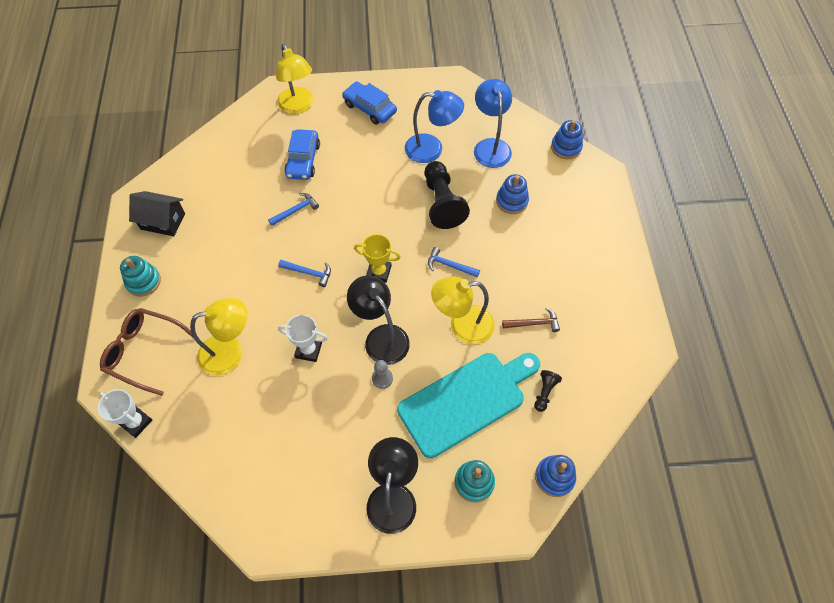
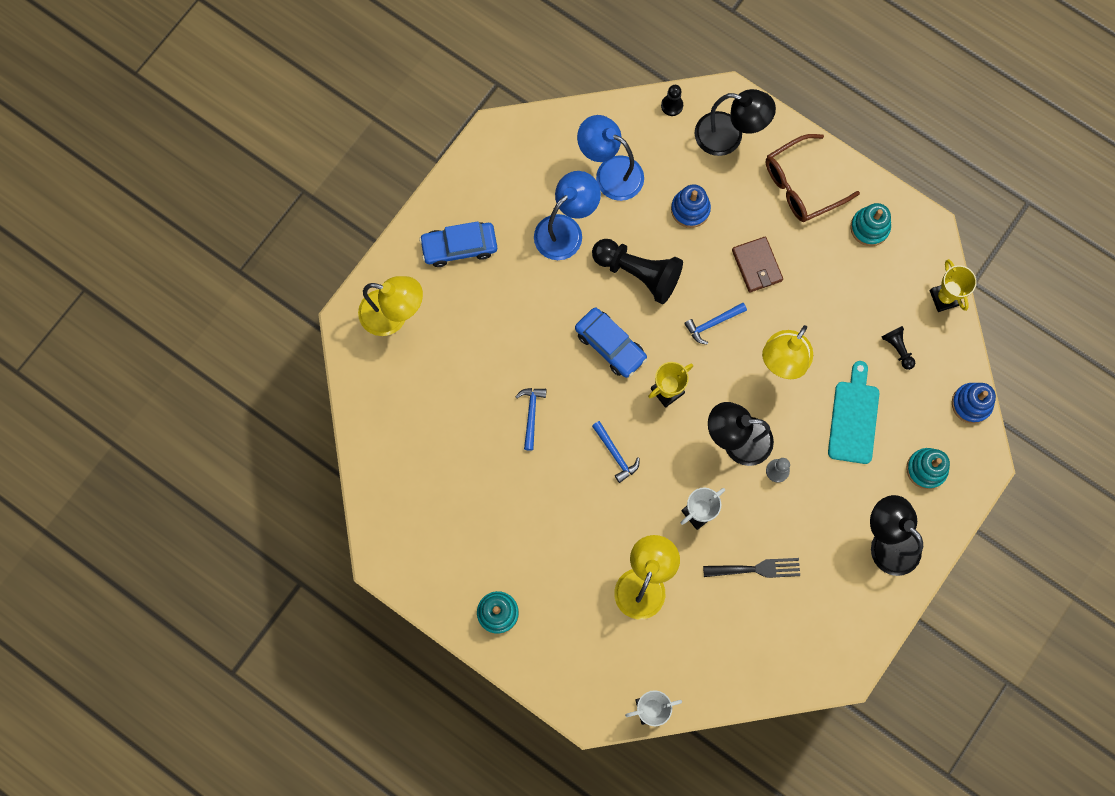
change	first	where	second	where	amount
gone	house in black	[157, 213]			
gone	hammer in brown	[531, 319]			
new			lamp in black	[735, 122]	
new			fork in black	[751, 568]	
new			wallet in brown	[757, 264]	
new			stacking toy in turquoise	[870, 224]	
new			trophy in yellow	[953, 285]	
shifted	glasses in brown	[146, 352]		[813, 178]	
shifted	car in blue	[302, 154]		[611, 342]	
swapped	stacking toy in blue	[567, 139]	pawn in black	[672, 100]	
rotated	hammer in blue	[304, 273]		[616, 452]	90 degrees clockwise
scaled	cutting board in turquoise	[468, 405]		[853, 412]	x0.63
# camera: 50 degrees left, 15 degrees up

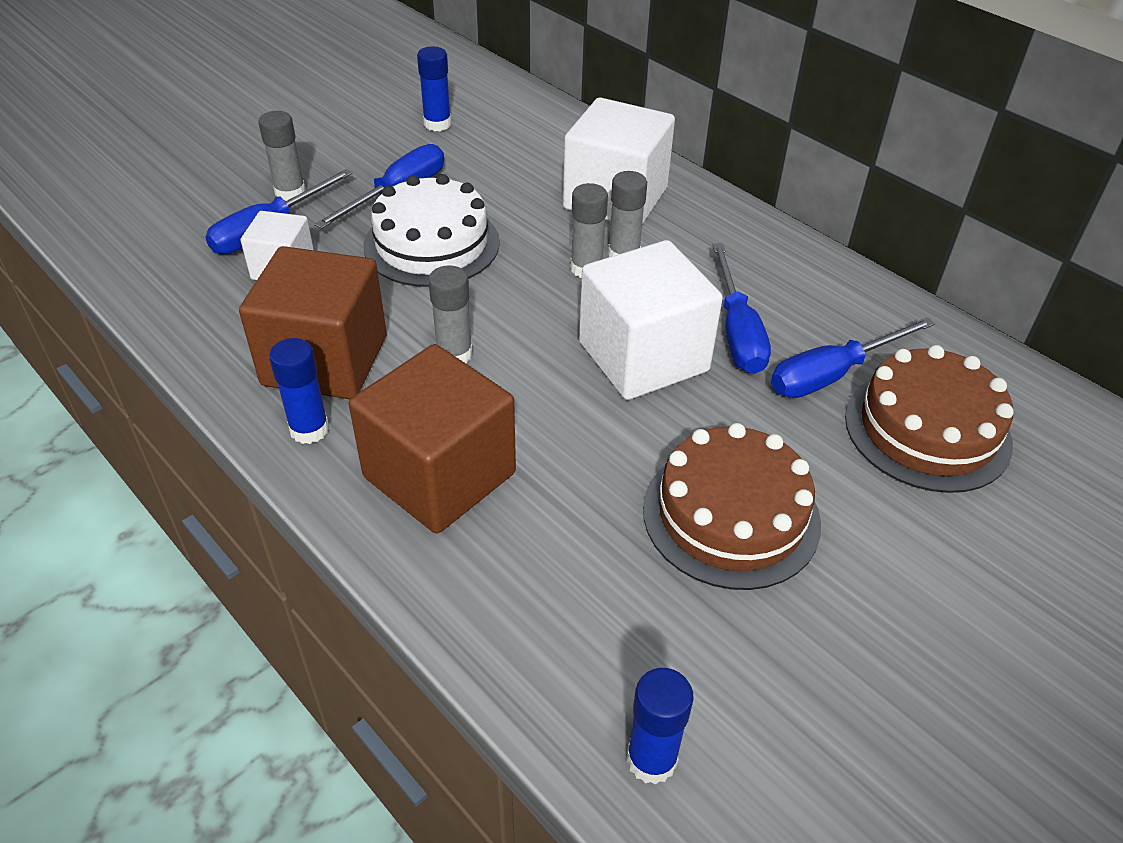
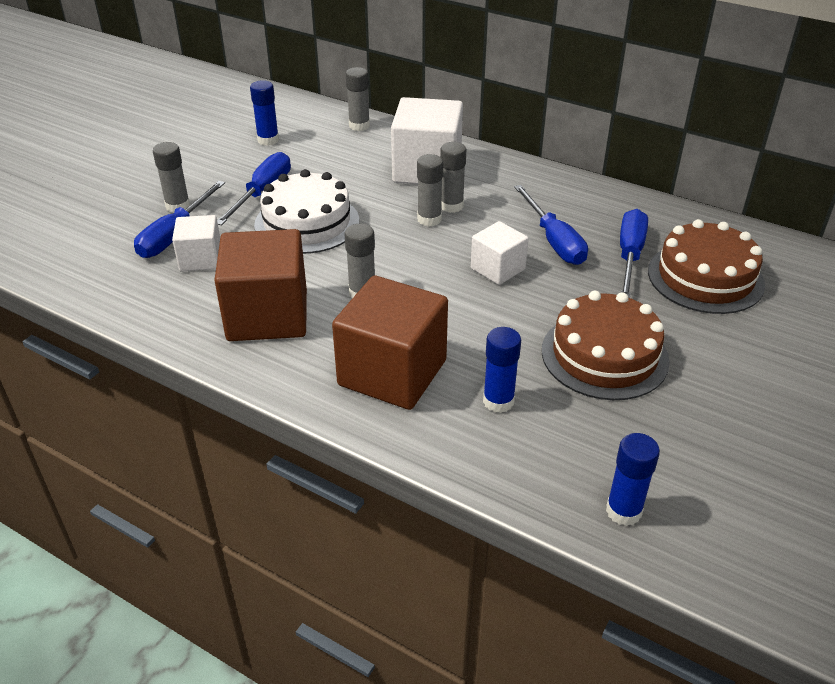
change	first	where	second	where	amount
new			glue stick in grey	[358, 99]	
shifted	glue stick in blue	[299, 391]		[502, 370]	
rotated	screwdriver in blue	[853, 357]		[634, 253]	150 degrees clockwise
scaled	cube in white	[651, 320]		[500, 253]	x0.55
# camera: 15 degrees left, 5 degrees down

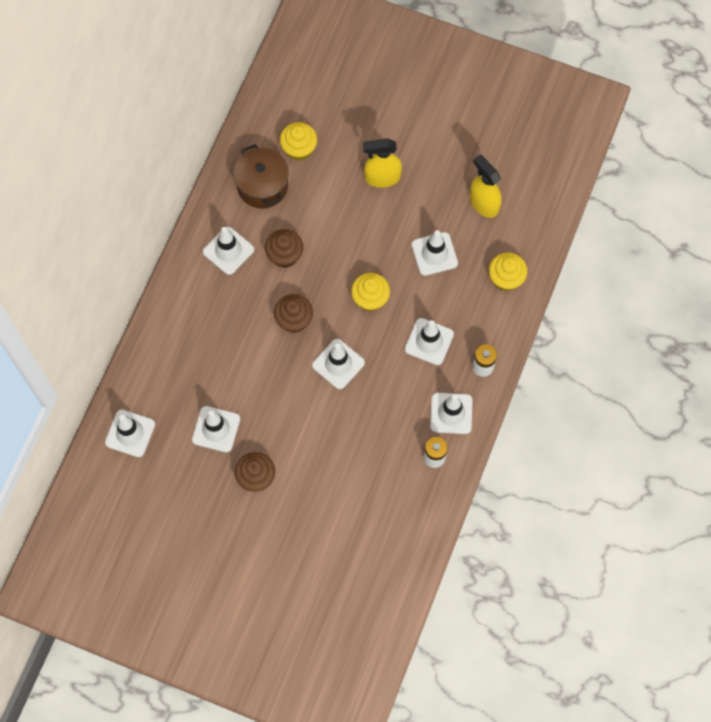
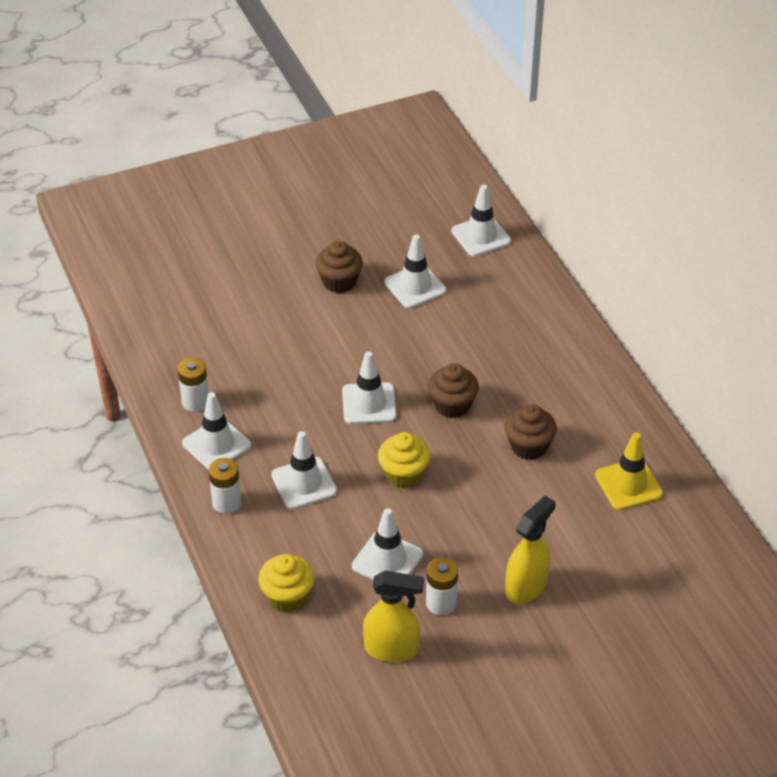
change	first	where	second	where	amount
gone	traffic cone in white	[228, 250]			
gone	cupcake in yellow	[298, 141]			
new			battery in white	[442, 586]	
swapped	pot in brown	[261, 176]	traffic cone in yellow	[629, 471]	
# camera: 135 degrees right, 25 degrees down

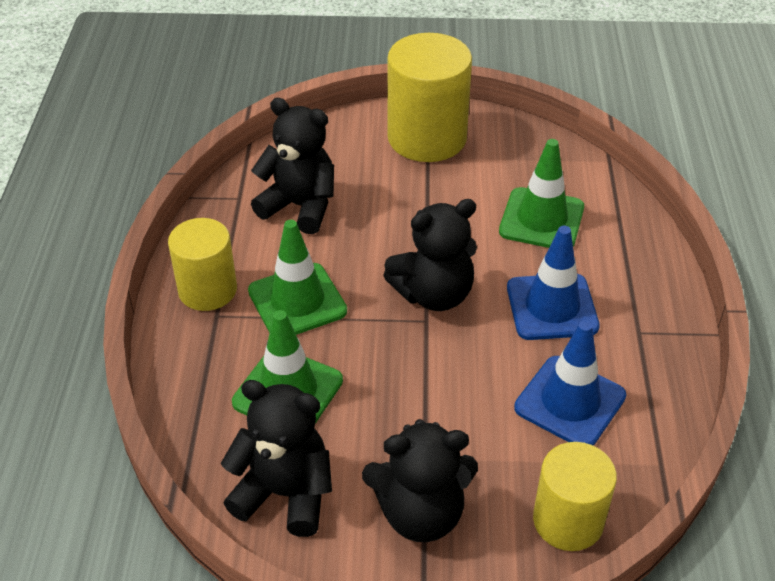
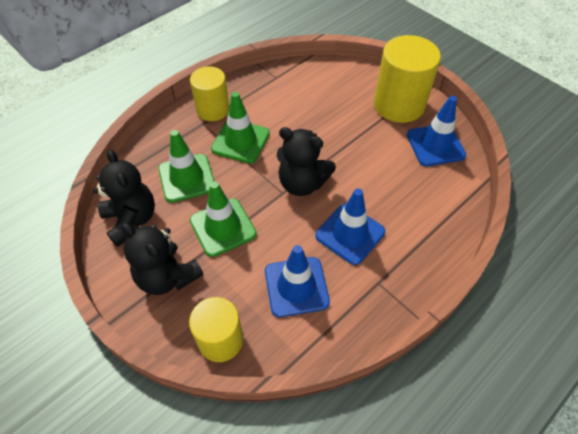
change	first	where	second	where	amount
gone	teddy bear in black	[292, 166]			
new			traffic cone in blue	[436, 131]	
shifted	traffic cone in green	[541, 193]		[223, 219]	
# camera: 45 degrees right, 10 degrees up

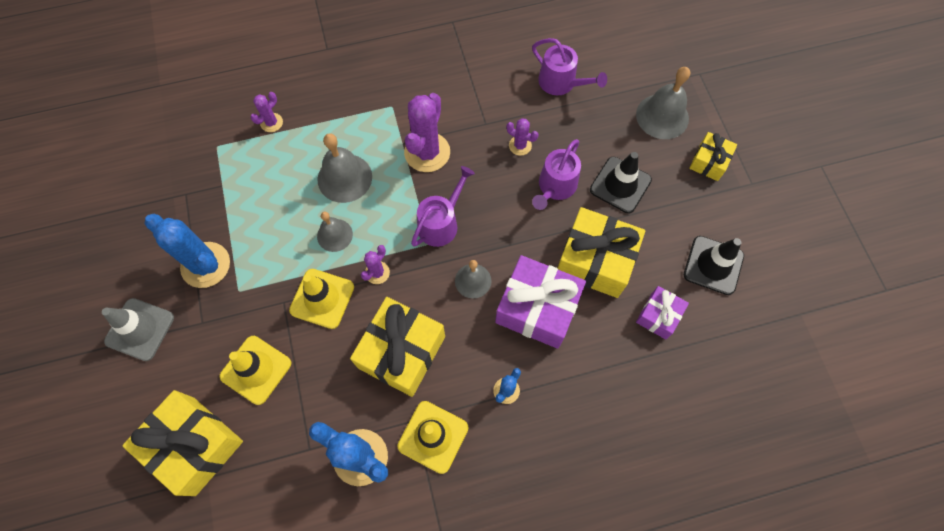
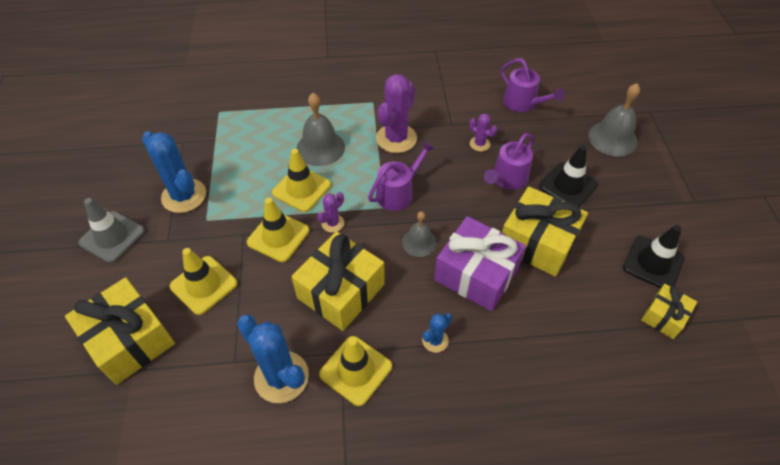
change	first	where	second	where	amount
gone	cactus in purple	[267, 112]			
gone	gift in purple	[662, 312]			
shifted	gift in yellow	[713, 156]		[669, 311]	
swapped	bell in grey	[335, 232]	traffic cone in yellow	[301, 180]	
# camera: 10 degrees right, 15 degrees down

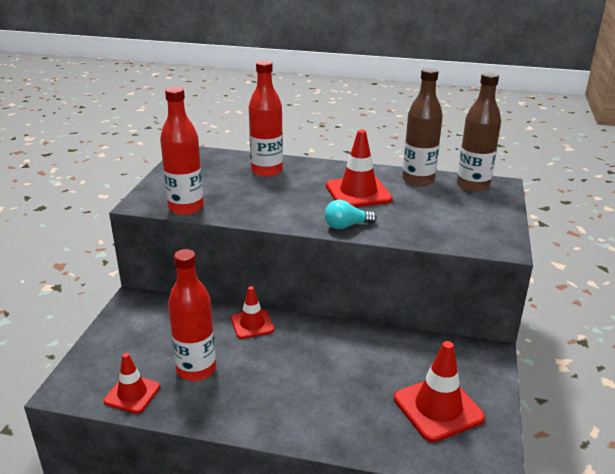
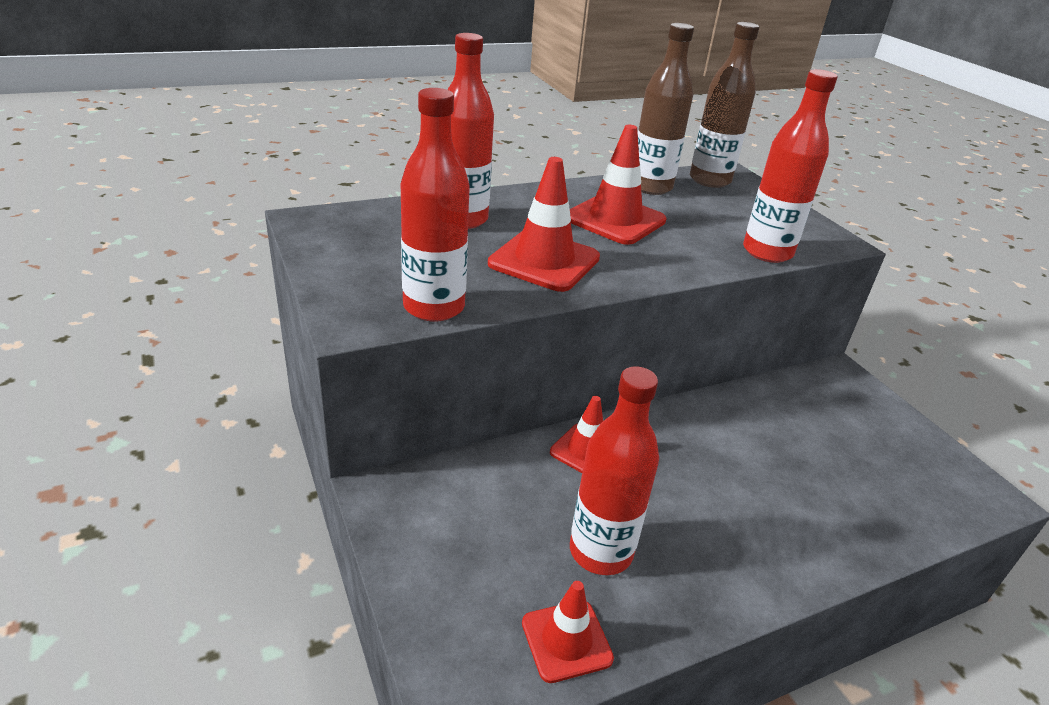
change	first	where	second	where	amount
gone	light bulb in turquoise	[351, 214]			
new			bottle in red	[790, 166]	
shifted	traffic cone in red	[439, 391]		[544, 224]	
# camera: 40 degrees left, 5 degrees up

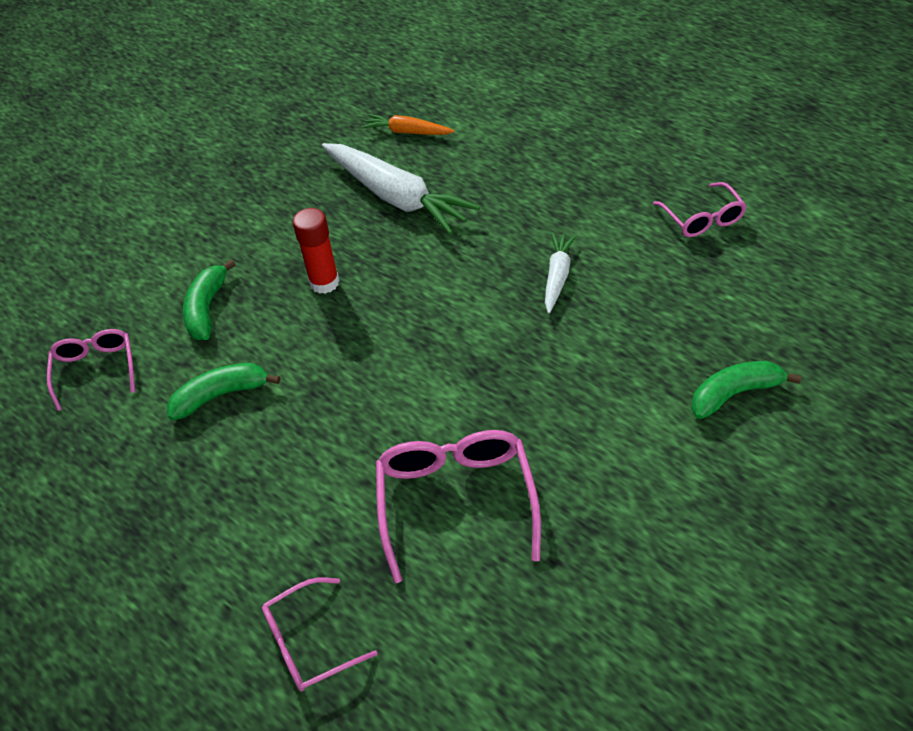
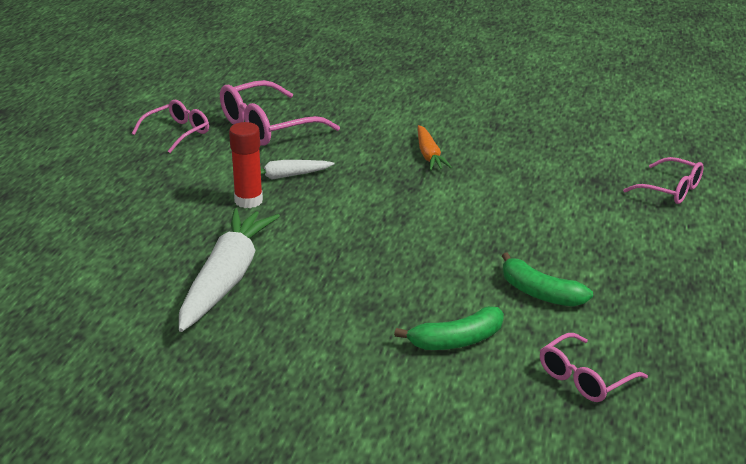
change	first	where	second	where	amount
gone	banana in green	[746, 390]			
shifted	glue stick in red	[316, 251]		[246, 165]	
shifted	carrot in orange	[408, 124]		[435, 148]	
shifted	glasses in pink	[458, 506]		[280, 113]	
# camera: 120 degrees left, 20 degrees down

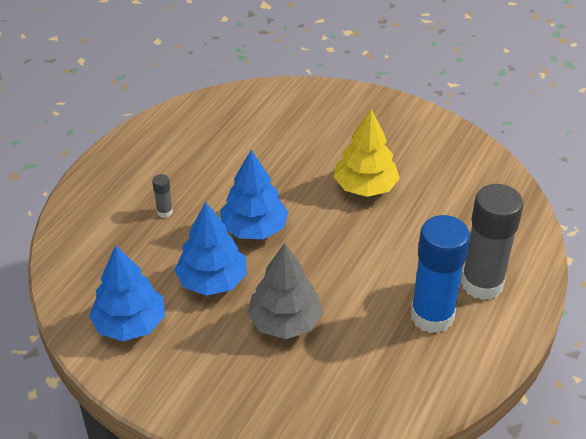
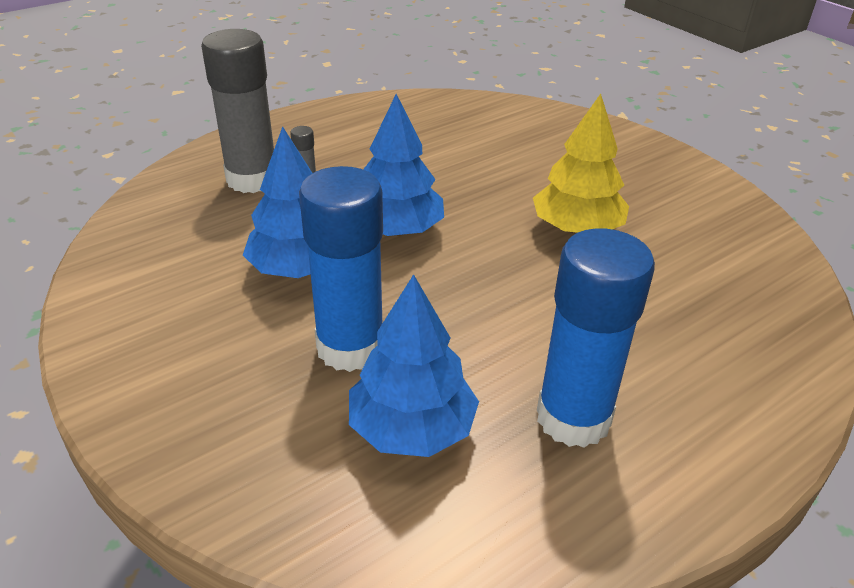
change	first	where	second	where	amount
shifted	tree in blue	[127, 293]		[414, 365]	
shifted	glue stick in grey	[492, 242]		[237, 111]	
swapped	tree in grey	[285, 291]	glue stick in blue	[341, 269]	
# camera: 25 degrees right, 5 degrees down

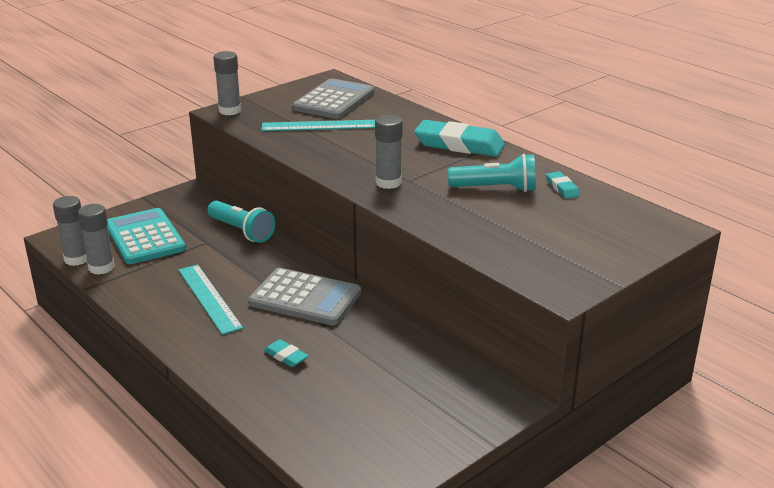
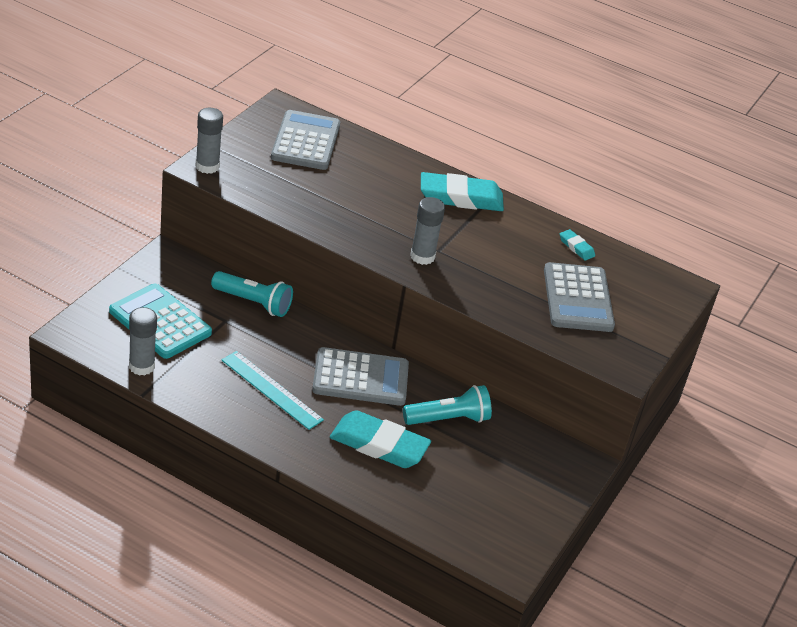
change	first	where	second	where	amount
gone	glue stick in grey	[70, 231]			
gone	ruler in turquoise	[318, 125]			
new			calculator in grey	[579, 297]	
shifted	flashlight in turquoise	[492, 173]		[447, 405]	
scaled	eraser in turquoise	[286, 353]		[380, 439]	x2.17
# camera: 25 degrees left, 10 degrees up

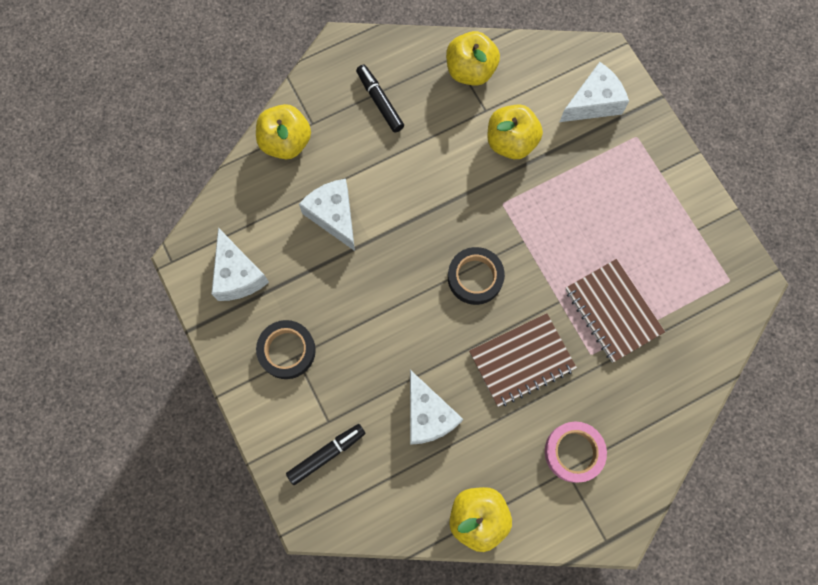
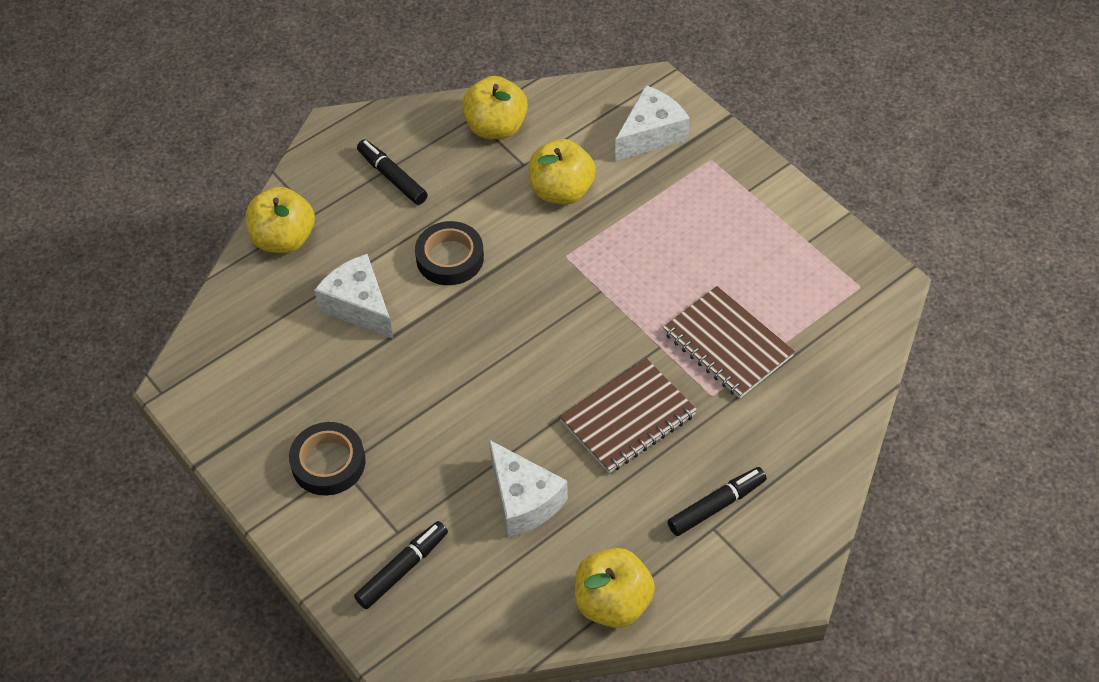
change	first	where	second	where	amount
gone	cheese in white	[240, 264]			
shifted	tape in black	[476, 276]		[449, 253]	
swapped	tape in pink	[576, 452]	marker in black	[717, 501]	
# camera: 10 degrees left, 20 degrees down

